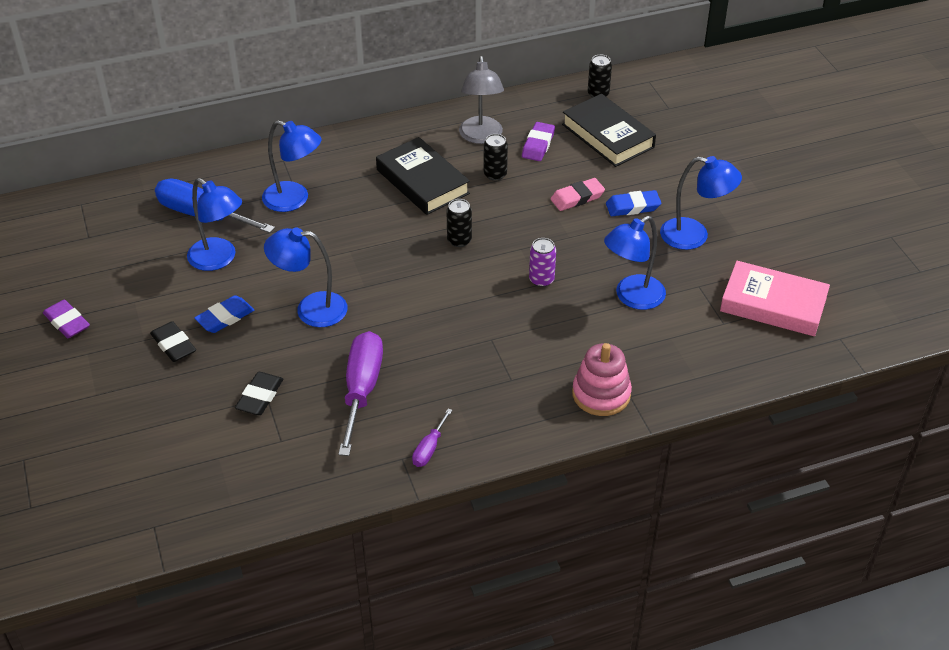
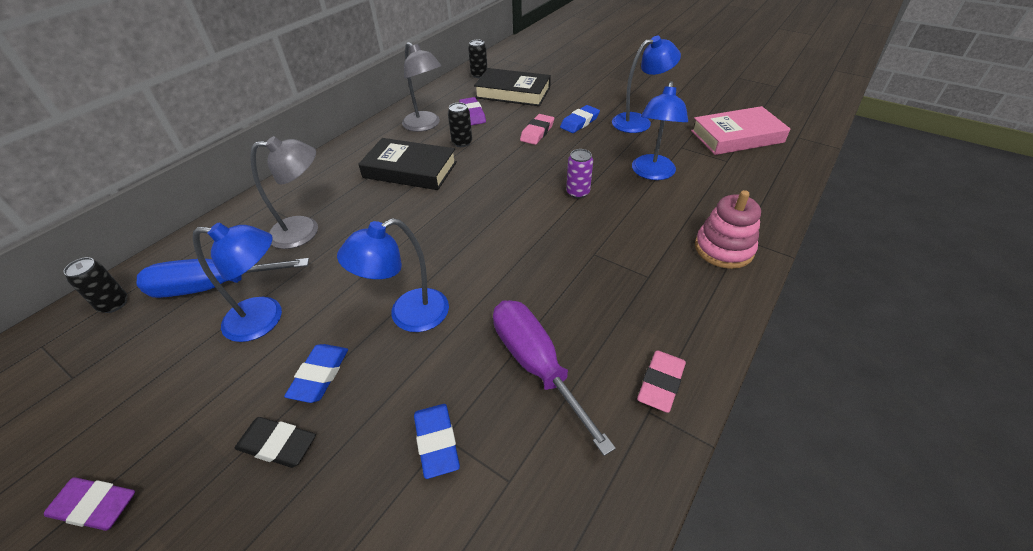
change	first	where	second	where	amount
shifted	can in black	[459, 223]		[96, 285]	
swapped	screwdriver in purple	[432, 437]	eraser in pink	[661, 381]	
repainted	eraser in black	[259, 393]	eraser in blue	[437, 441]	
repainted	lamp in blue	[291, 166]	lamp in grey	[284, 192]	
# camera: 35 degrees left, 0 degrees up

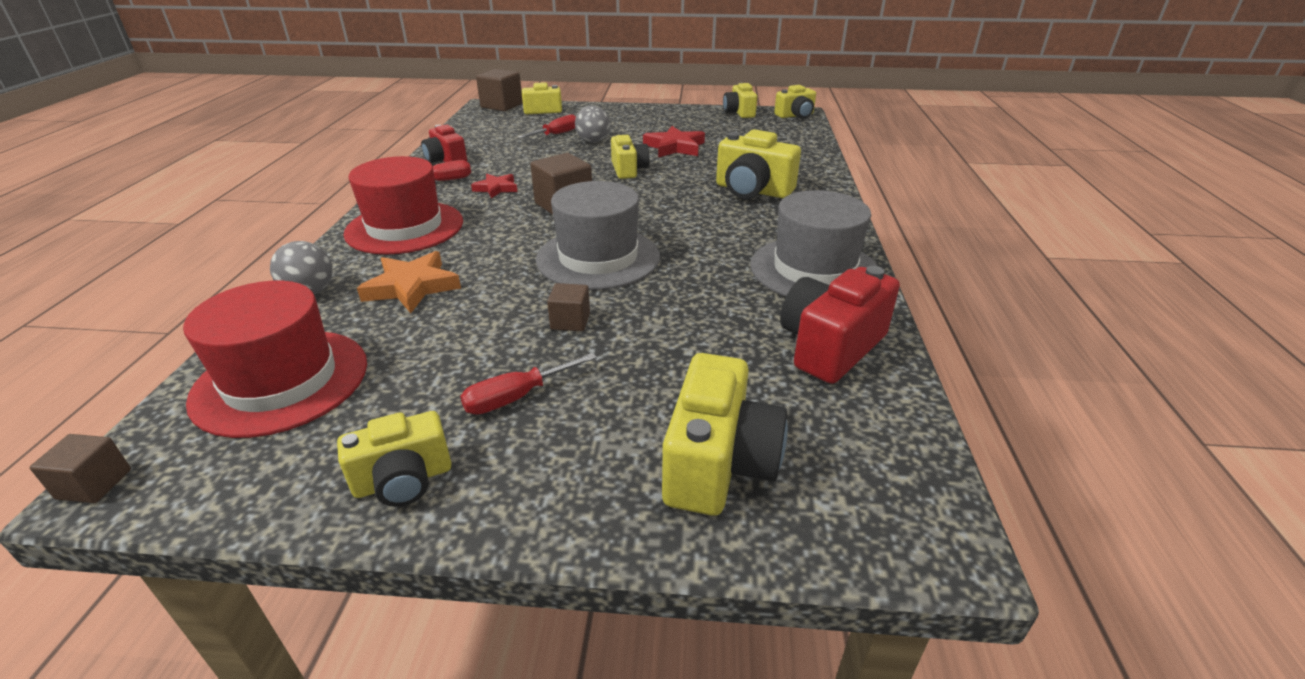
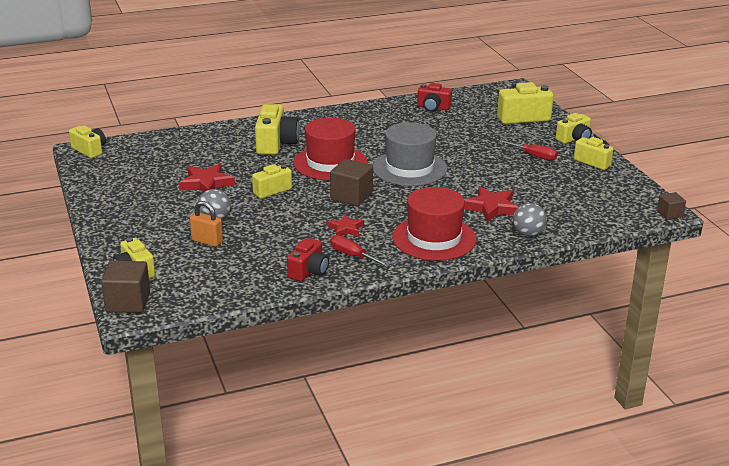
change	first	where	second	where	amount
gone	cube in brown	[568, 307]			
gone	hat in grey	[813, 243]			
shifted	hat in red	[275, 359]		[330, 148]	
shifted	camera in yellow	[740, 100]		[574, 128]	
swapped	screwdriver in red	[547, 126]	padlock in orange	[206, 224]	
repainted	star in orange	[409, 282]	star in red	[491, 204]	
scaled	camera in red	[840, 325]		[434, 97]	x0.65
# camera: 115 degrees left, 5 degrees down

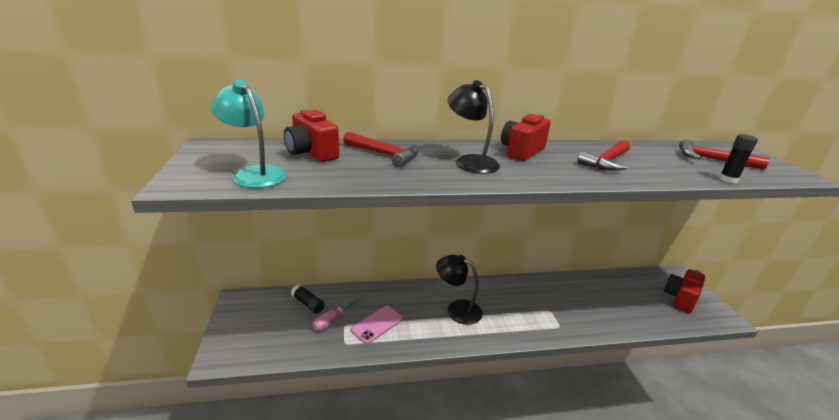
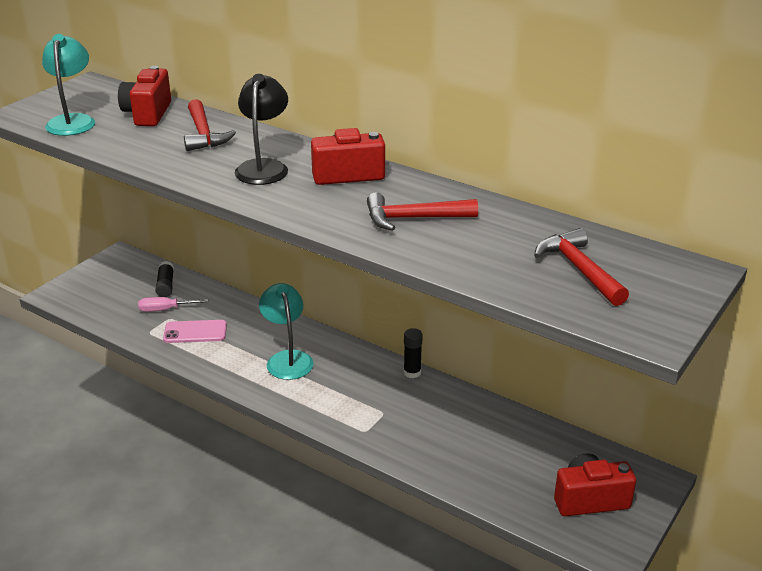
change	first	where	second	where	amount
shifted	glue stick in black	[738, 158]		[413, 353]	
repainted	lamp in black	[459, 290]	lamp in turquoise	[286, 331]	
# camera: 45 degrees right, 5 degrees up

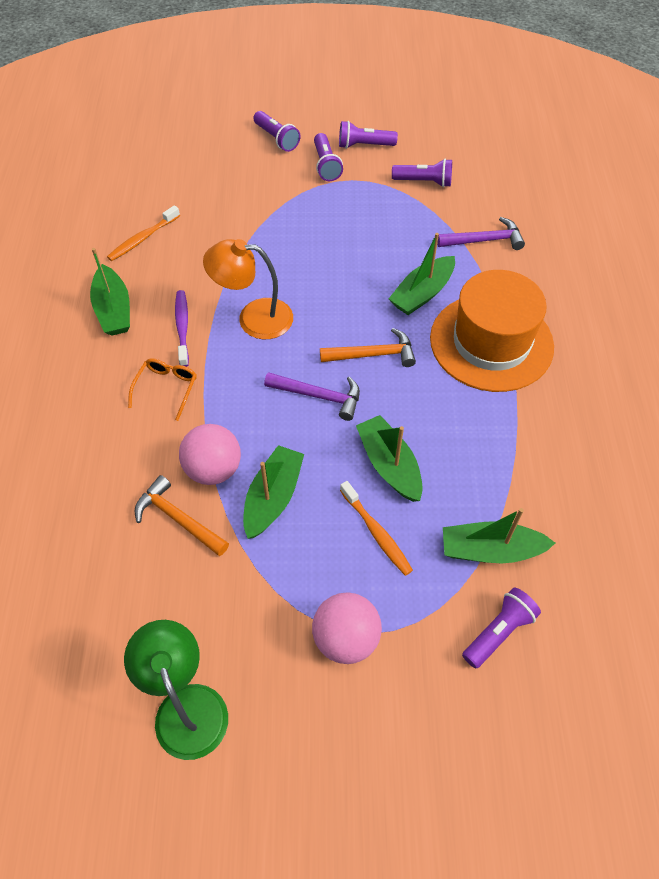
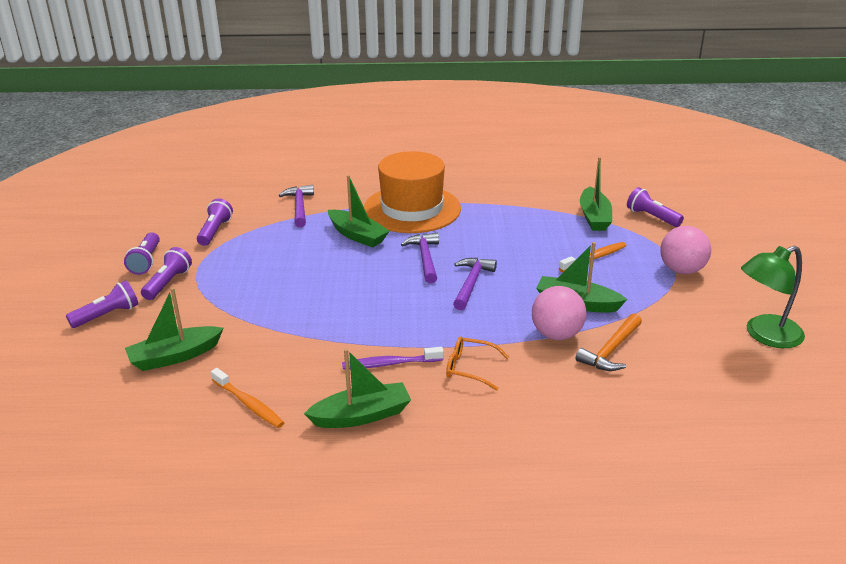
change	first	where	second	where	amount
gone	lamp in orange	[248, 289]			
shifted	boat in green	[389, 458]		[174, 329]	
repainted	hammer in orange	[368, 347]	hammer in purple	[420, 258]	
rotated	flashlight in purple	[328, 157]		[166, 273]	60 degrees counterclockwise
# camera: 90 degrees left, 25 degrees down

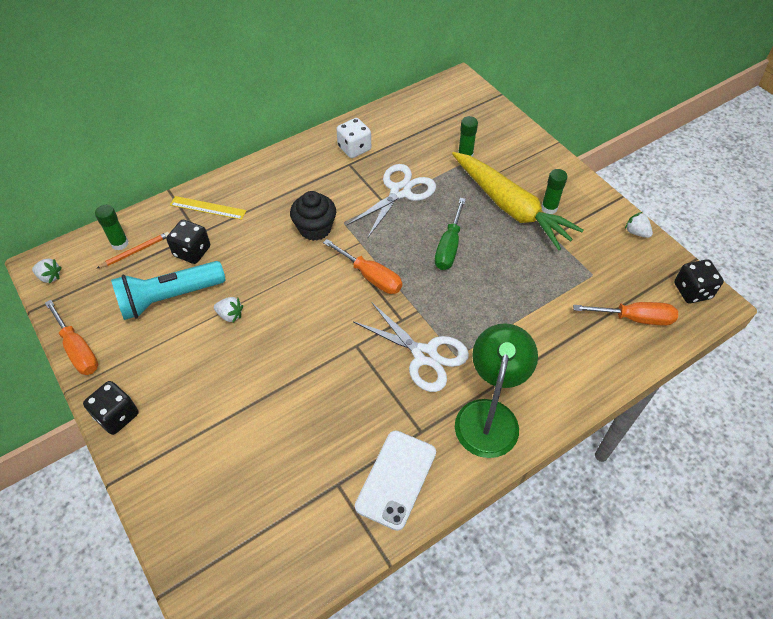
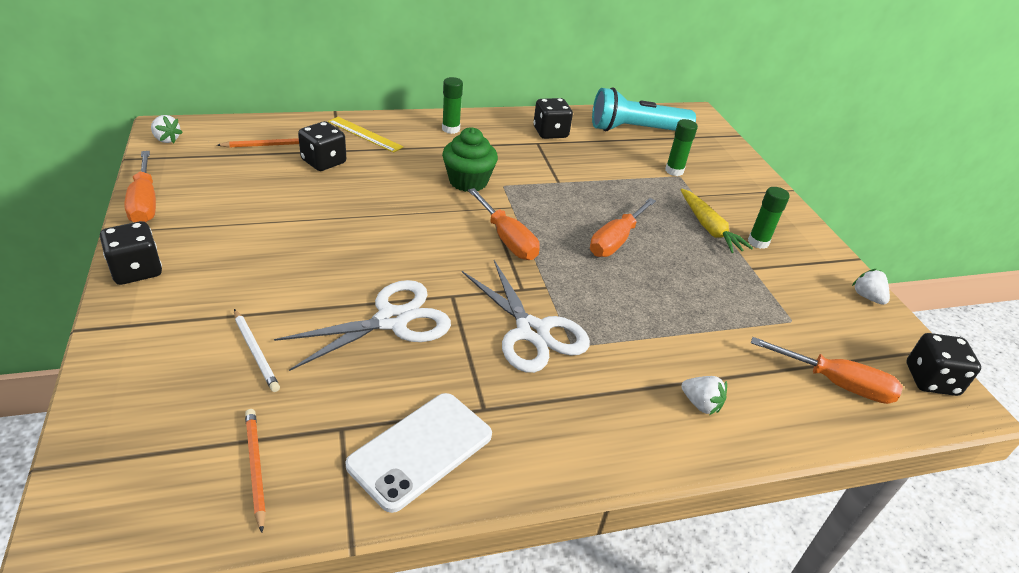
change	first	where	second	where	amount
gone	lamp in green	[496, 390]			
new			pencil in white	[257, 350]	
new			pencil in orange	[255, 471]	
shifted	glue stick in green	[112, 227]		[452, 105]	
shifted	flashlight in turquoise	[168, 290]		[644, 109]	
shifted	strawberry in white	[228, 310]		[704, 395]	
shifted	scissors in white	[391, 201]		[362, 325]	
repainted	cupcake in black	[313, 216]	cupcake in green	[470, 159]	
repainted	dice in white	[353, 138]	dice in black	[553, 118]	
repainted	screwdriver in green	[450, 234]	screwdriver in orange	[623, 227]	
scaled	carrot in yellow	[518, 201]		[716, 221]	x0.54
# camera: 15 degrees right, 15 degrees down

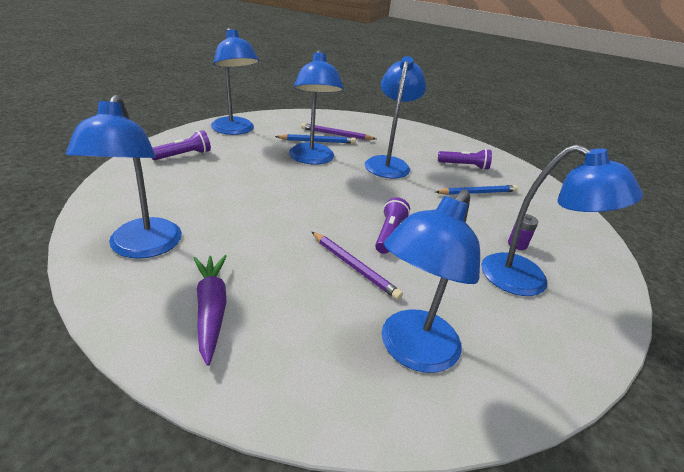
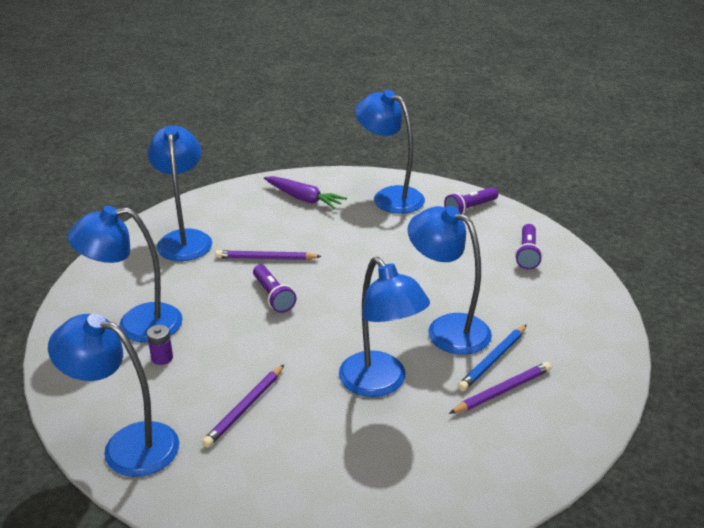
change	first	where	second	where	amount
shifted	lamp in blue	[235, 81]		[113, 395]	
shifted	flashlight in purple	[465, 159]		[471, 200]	
repainted	pencil in blue	[477, 190]	pencil in purple	[243, 406]	
# camera: 140 degrees right, 0 degrees up

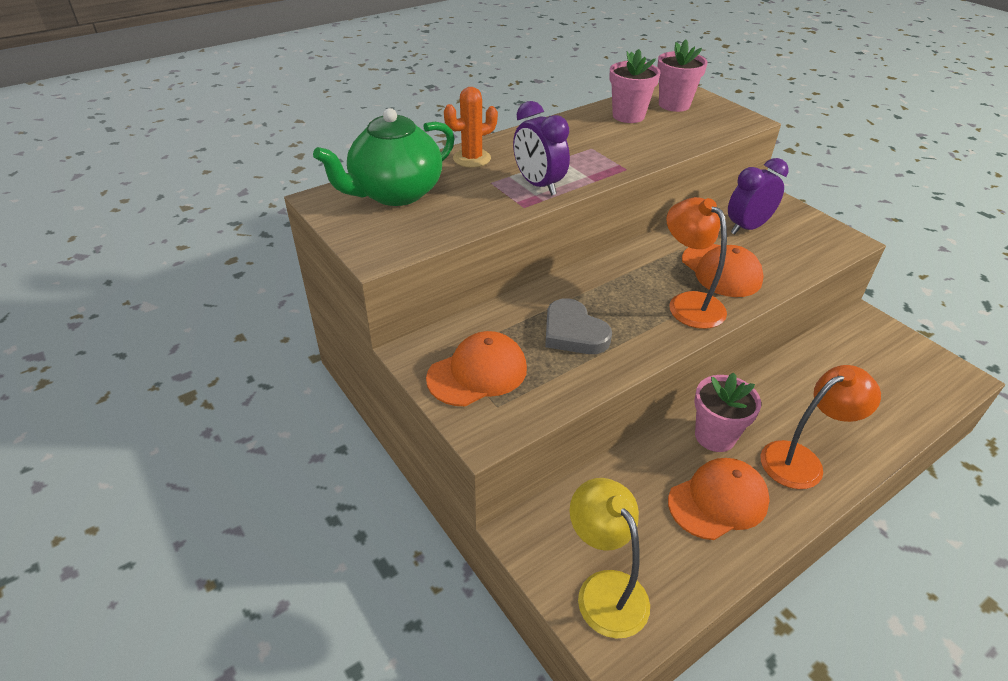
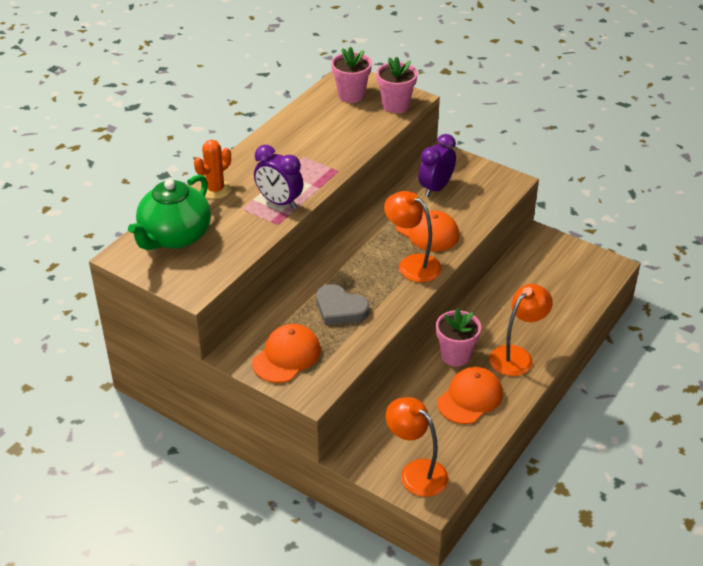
change	first	where	second	where	amount
shifted	flower pot in pink	[635, 86]		[396, 84]	
repainted	lamp in yellow	[610, 558]	lamp in orange	[417, 447]	
# camera: 20 degrees left, 0 degrees up

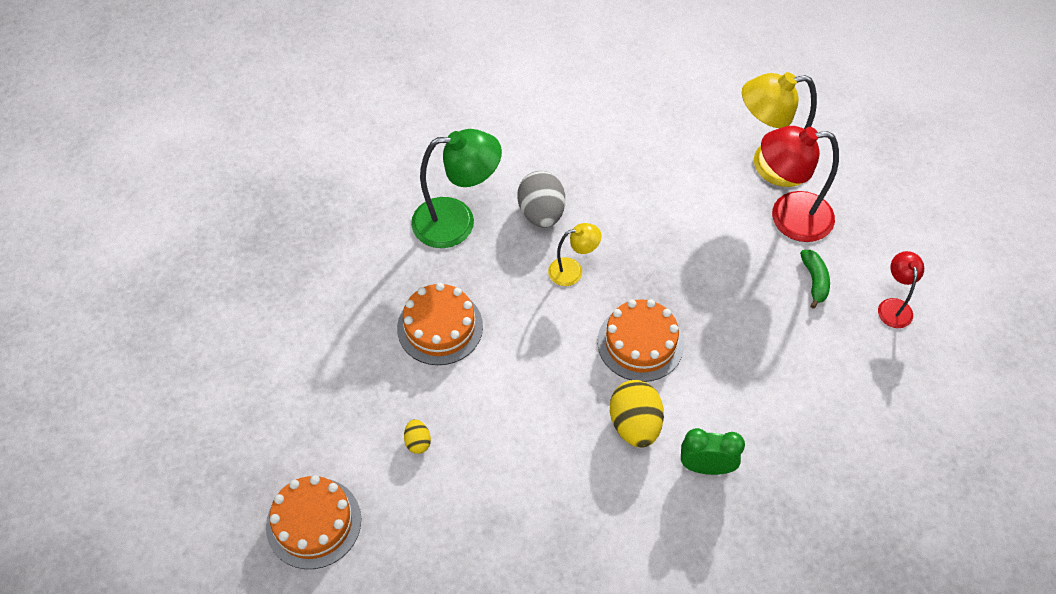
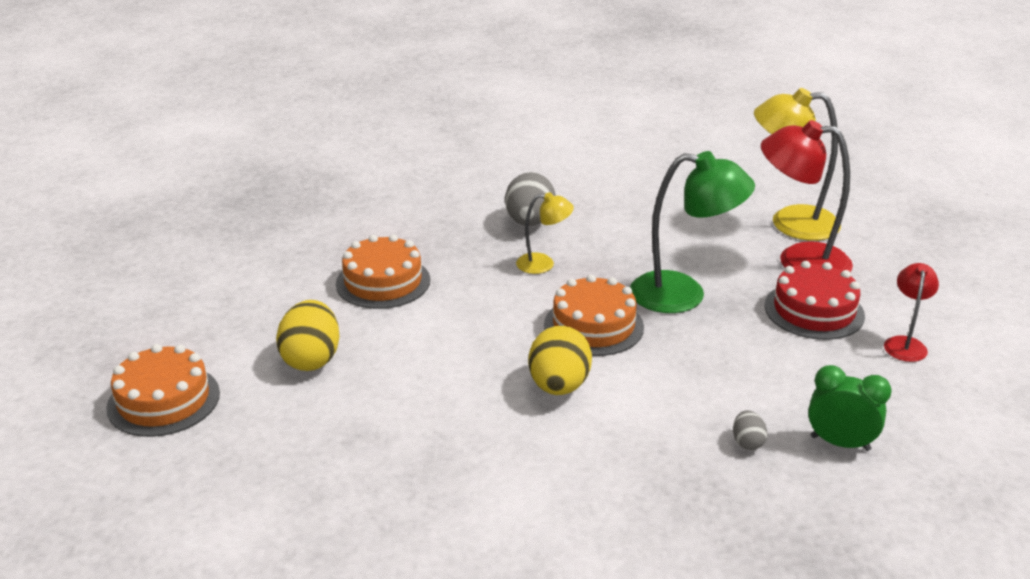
change	first	where	second	where	amount
new			egg in grey	[750, 430]	
shifted	lamp in green	[456, 188]		[692, 232]	
shifted	clock in green	[713, 451]		[850, 408]	
swapped	banana in green	[815, 279]	cake in red	[815, 300]	
scaled	egg in yellow	[417, 436]		[308, 335]	x2.03
# camera: 15 degrees right, 25 degrees down

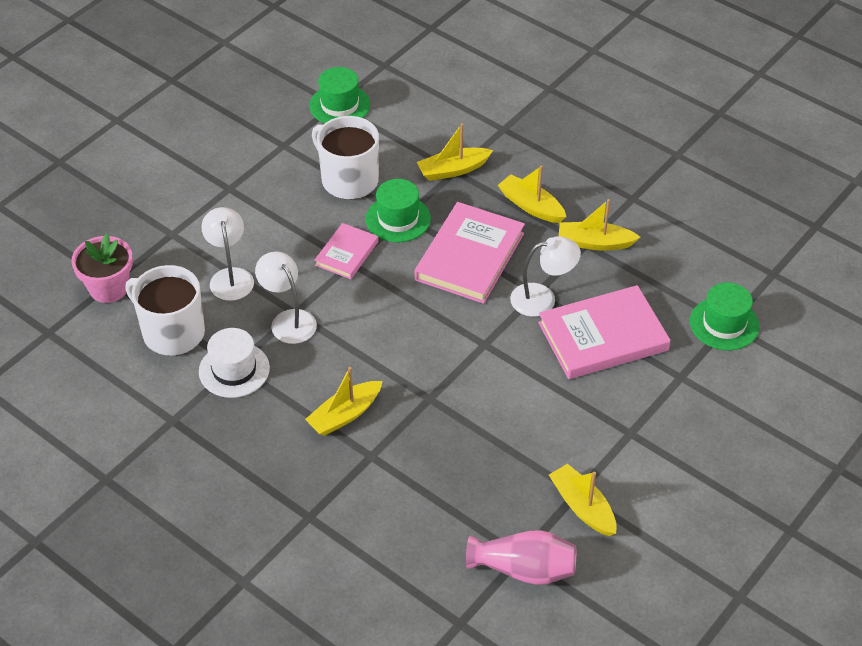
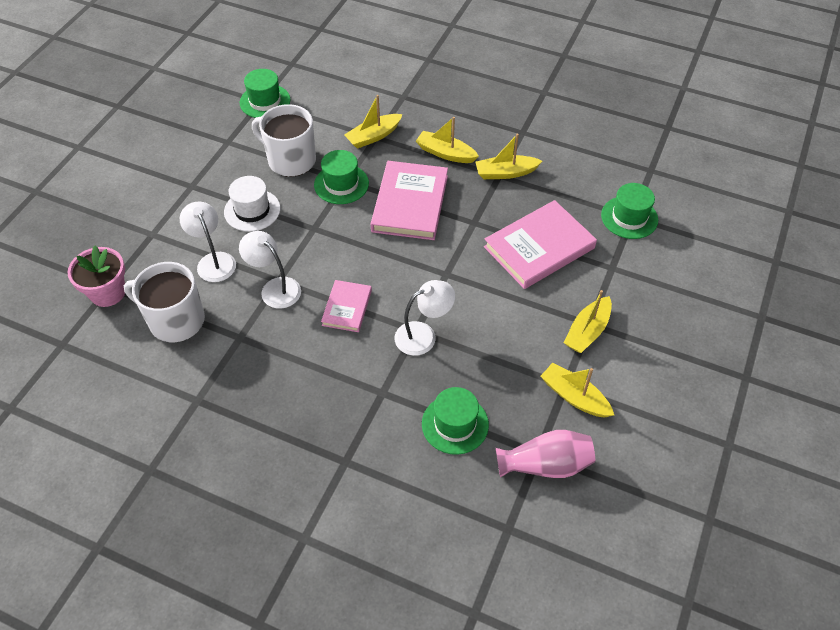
change	first	where	second	where	amount
new			hat in green	[455, 421]	
shifted	hat in white	[234, 363]		[252, 204]	
shifted	boat in yellow	[344, 401]		[588, 321]	
shifted	book in pink	[346, 251]		[346, 306]	
shifted	lamp in white	[545, 276]		[424, 318]	
# camera: 15 degrees left, 5 degrees up

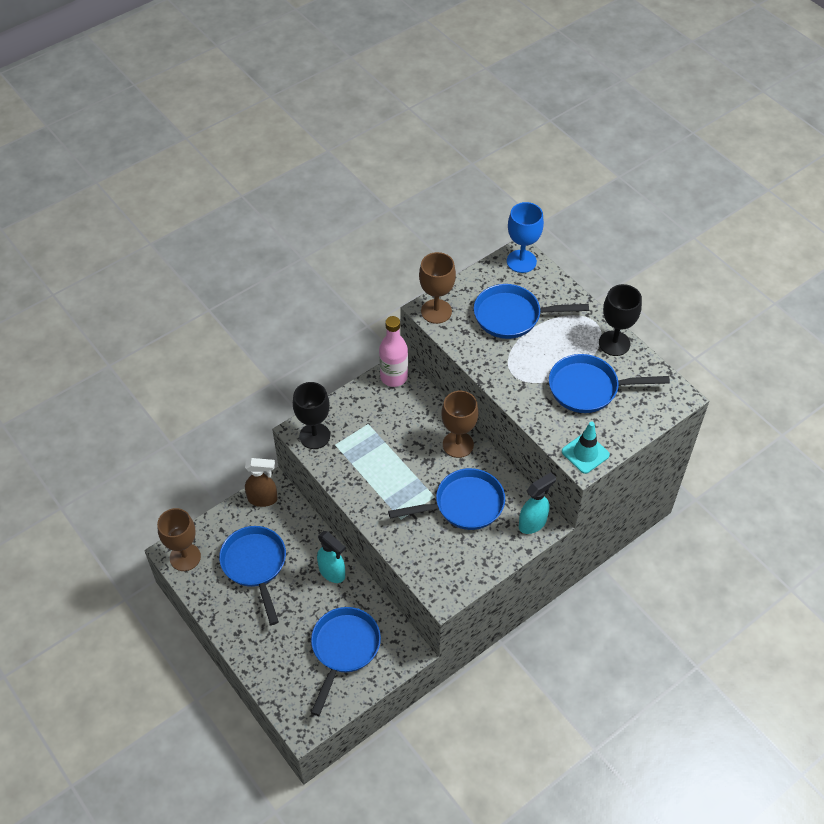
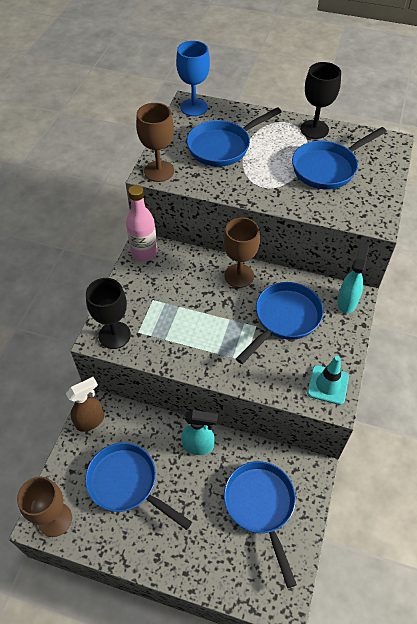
change	first	where	second	where	amount
shifted	traffic cone in turquoise	[586, 448]		[328, 380]	
# camera: 35 degrees left, 0 degrees up

